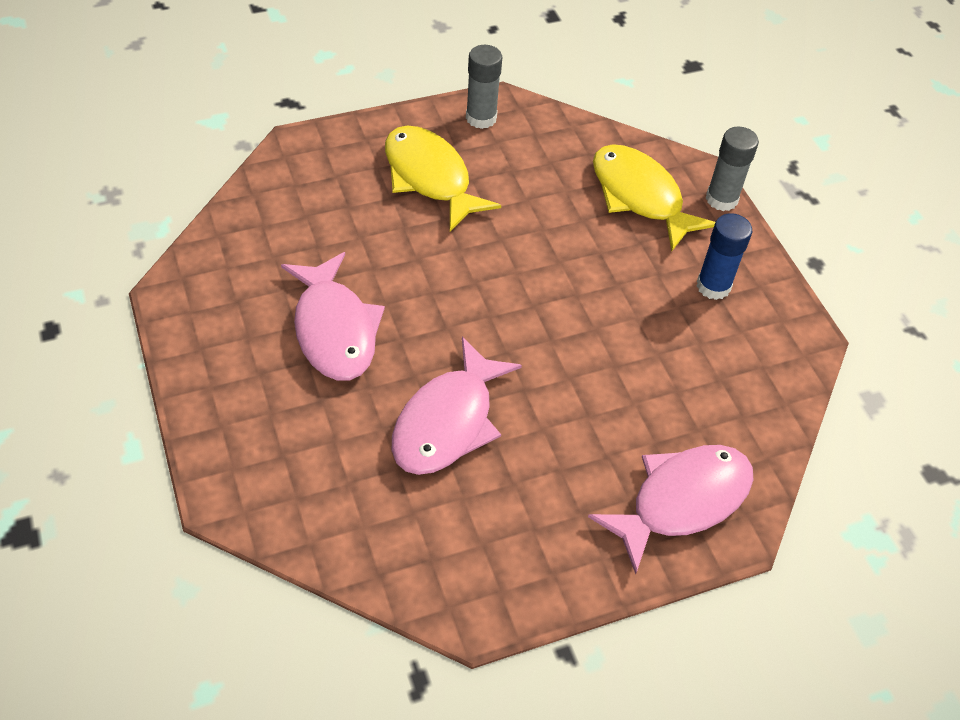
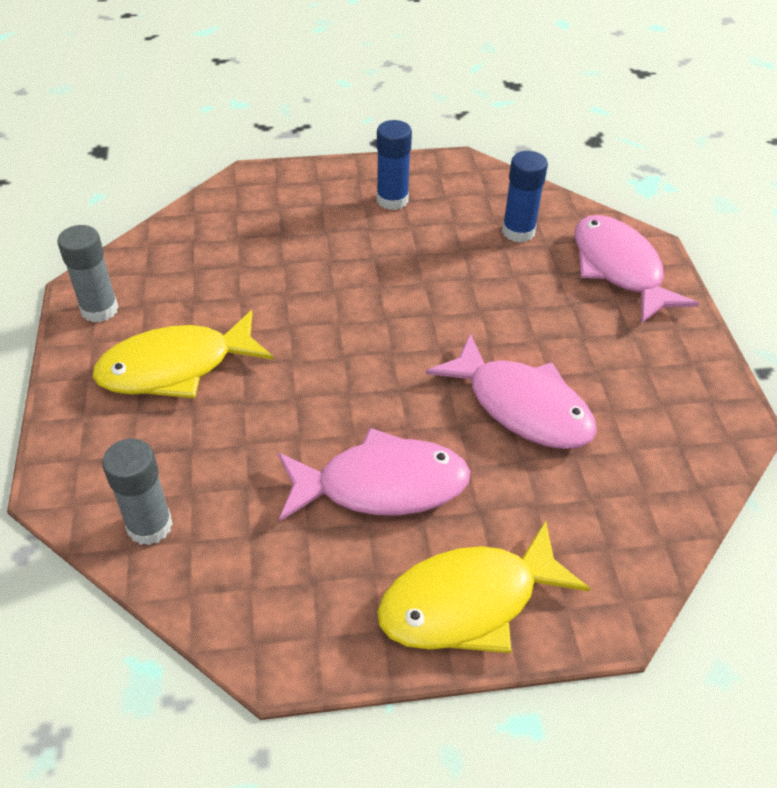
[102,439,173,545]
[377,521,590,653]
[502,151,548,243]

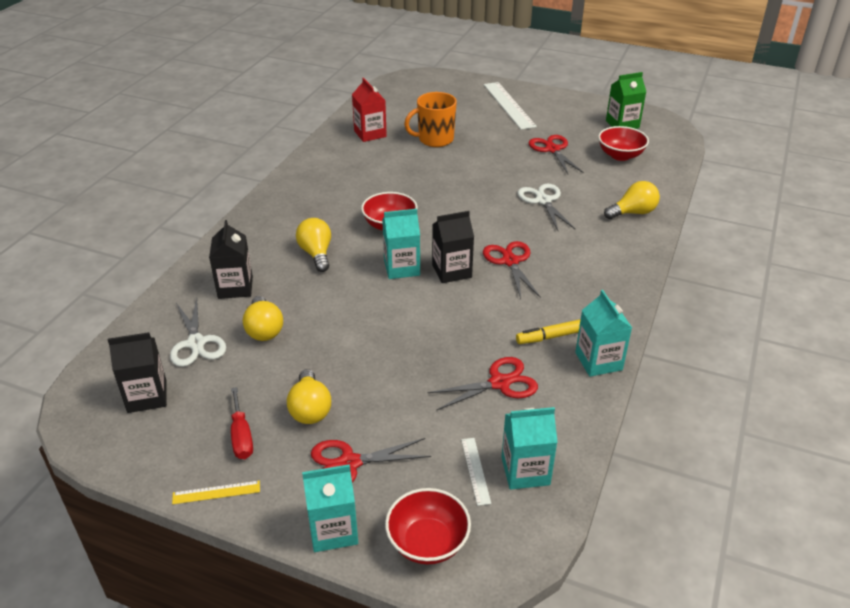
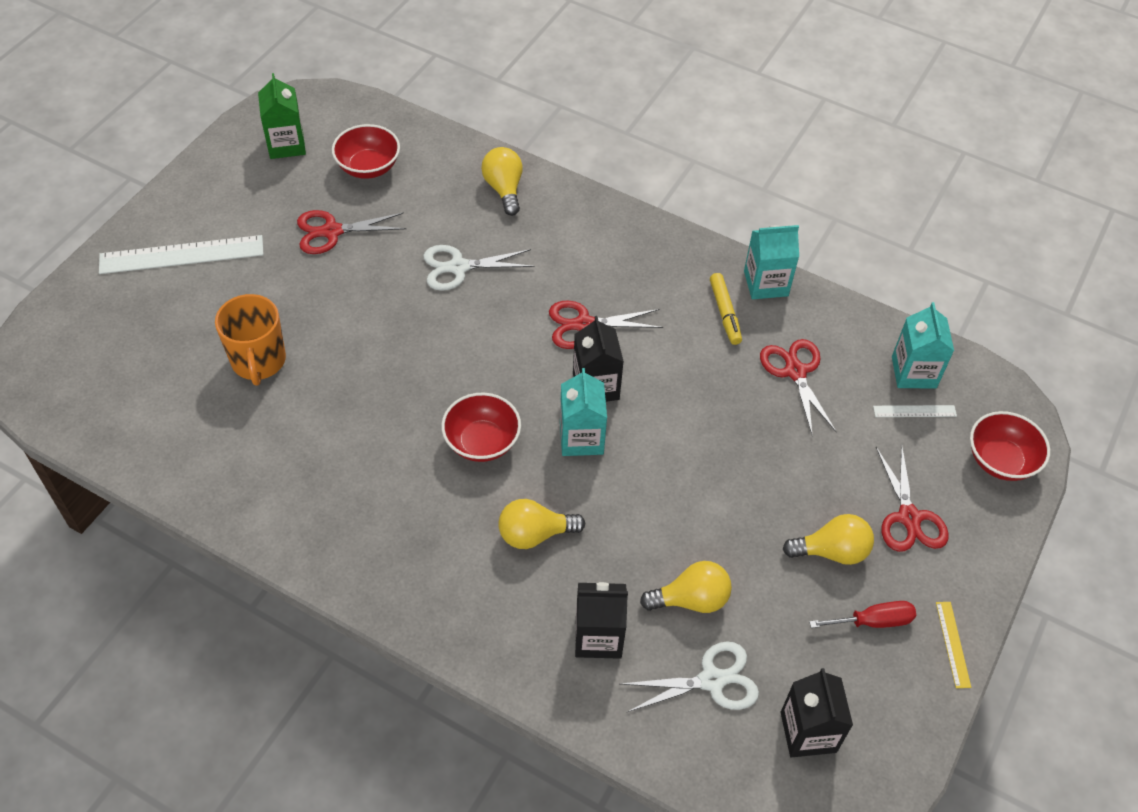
[352,78,387,142] (first image)
[302,464,358,552] (first image)

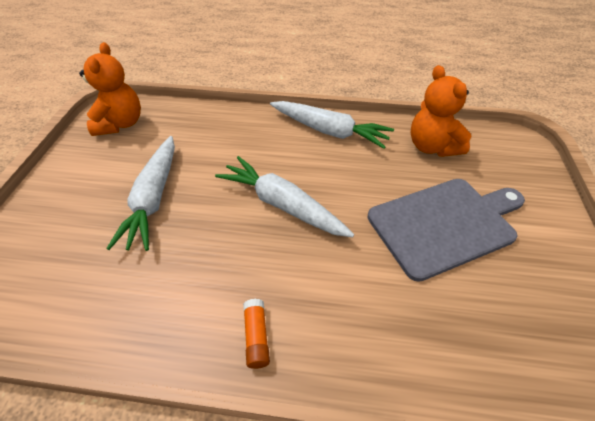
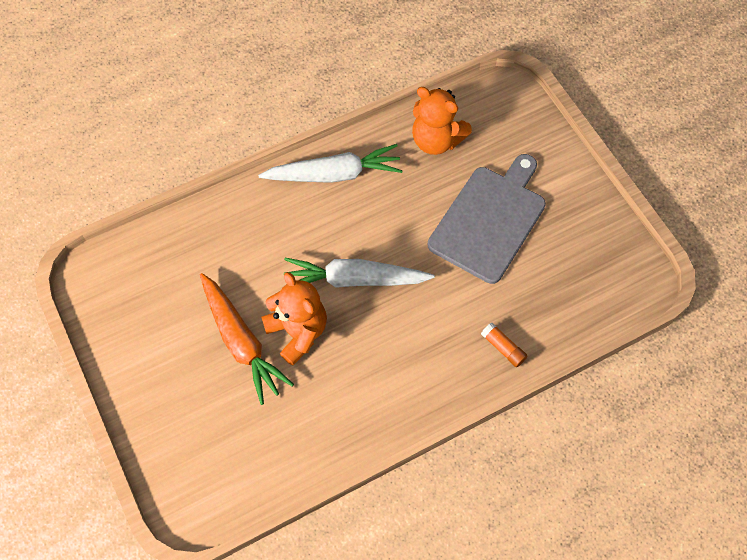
[261,272,327,366]
[200,273,294,405]
[481,323,528,367]

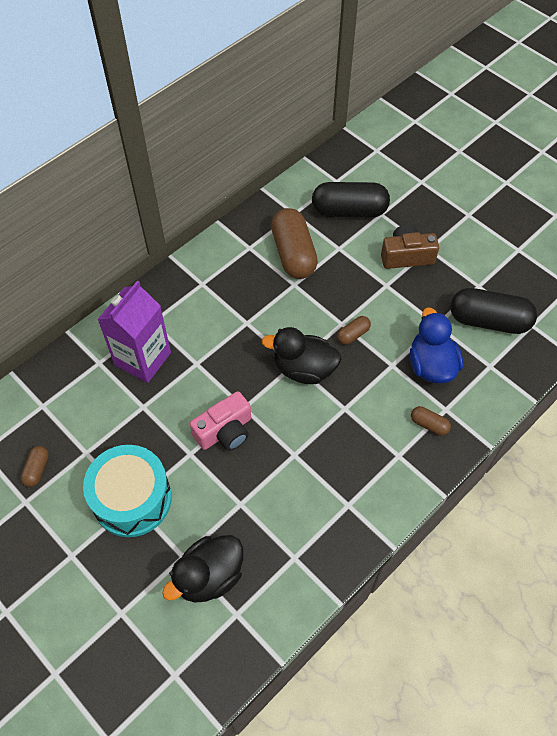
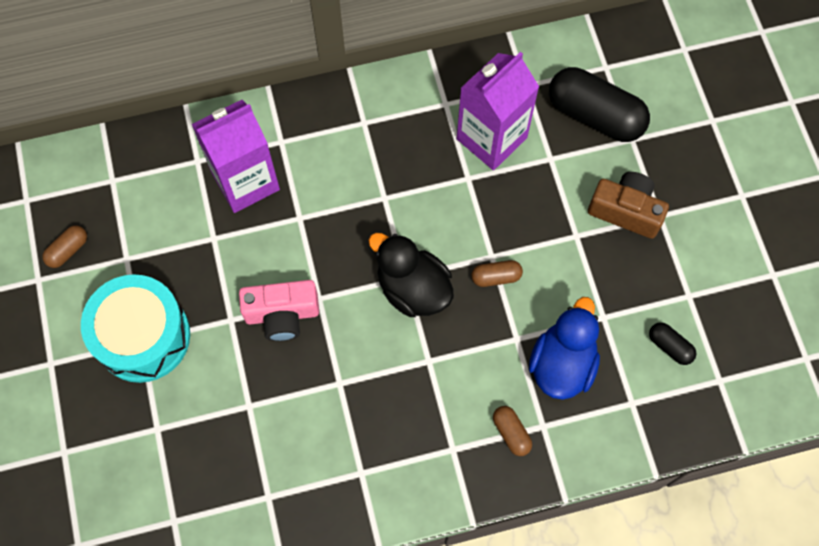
[457,52,539,170]
[649,322,696,365]
[162,535,243,603] (first image)

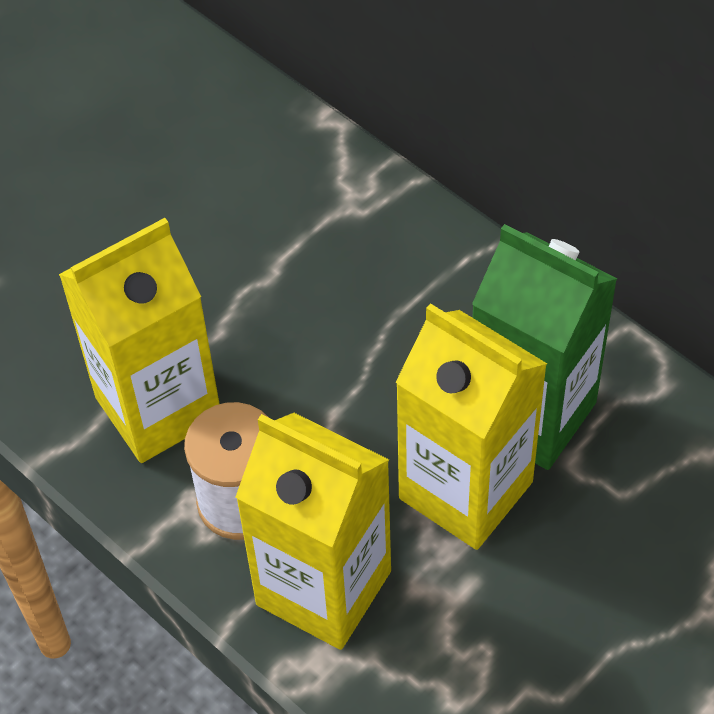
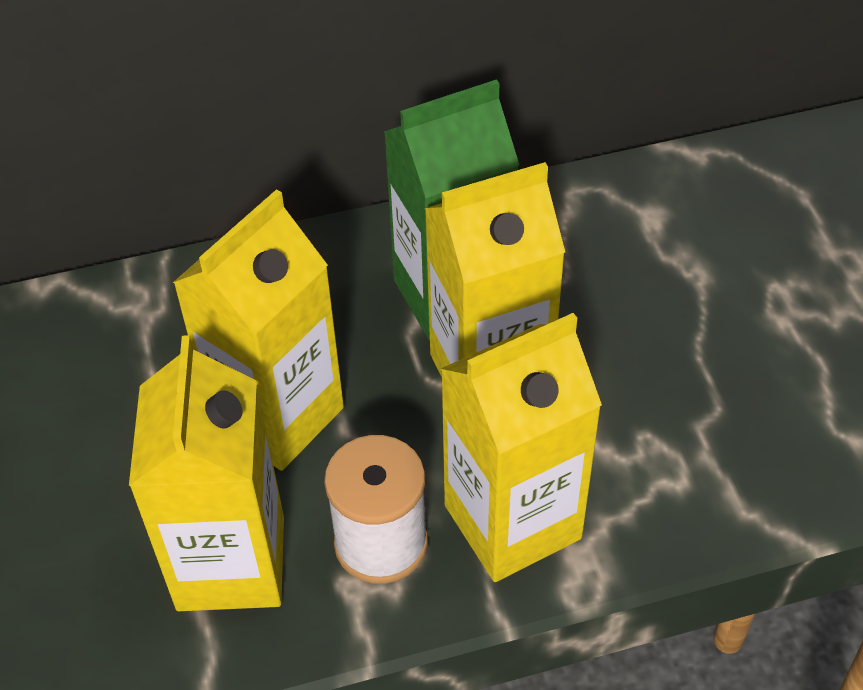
[173,189,344,471]

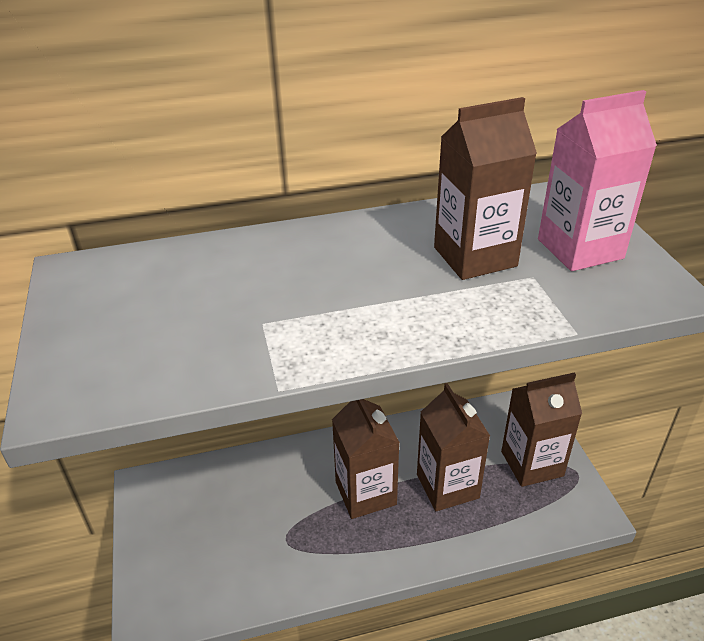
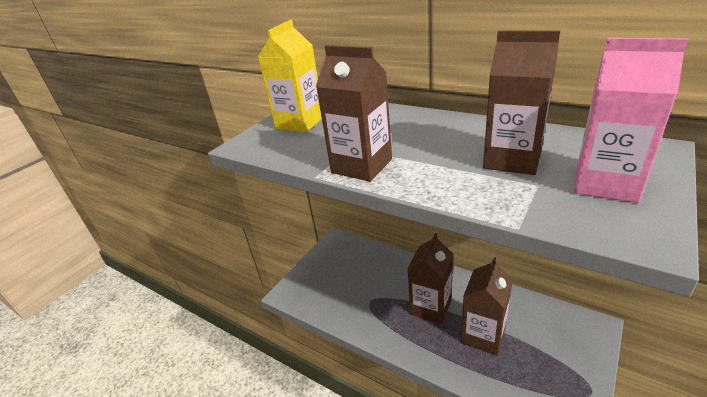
[316,45,392,182]
[258,20,322,132]

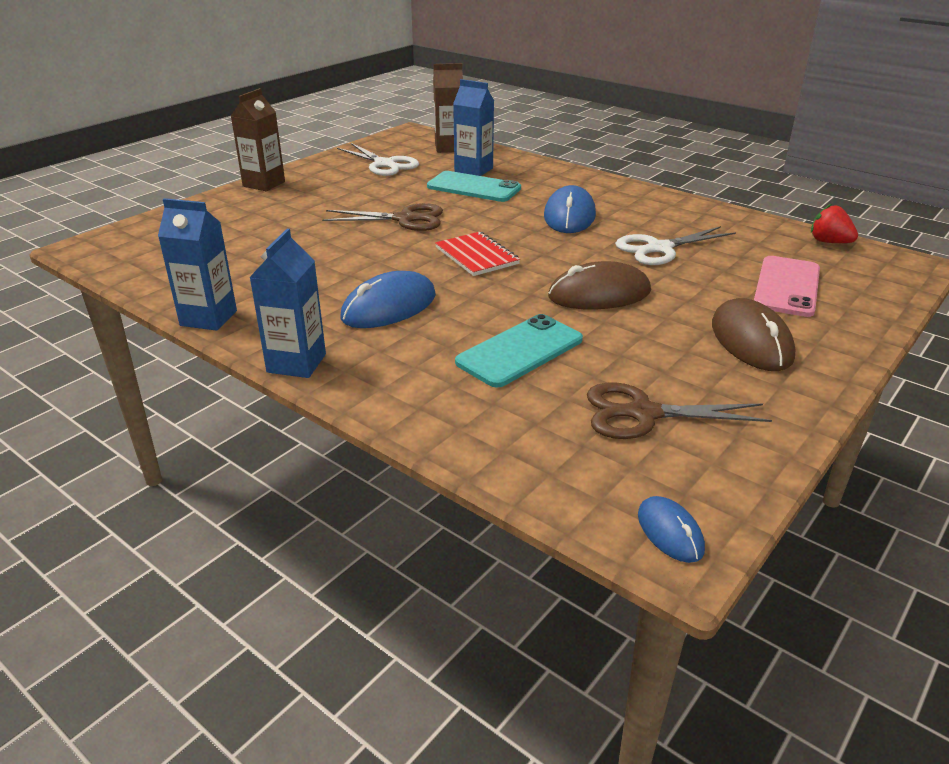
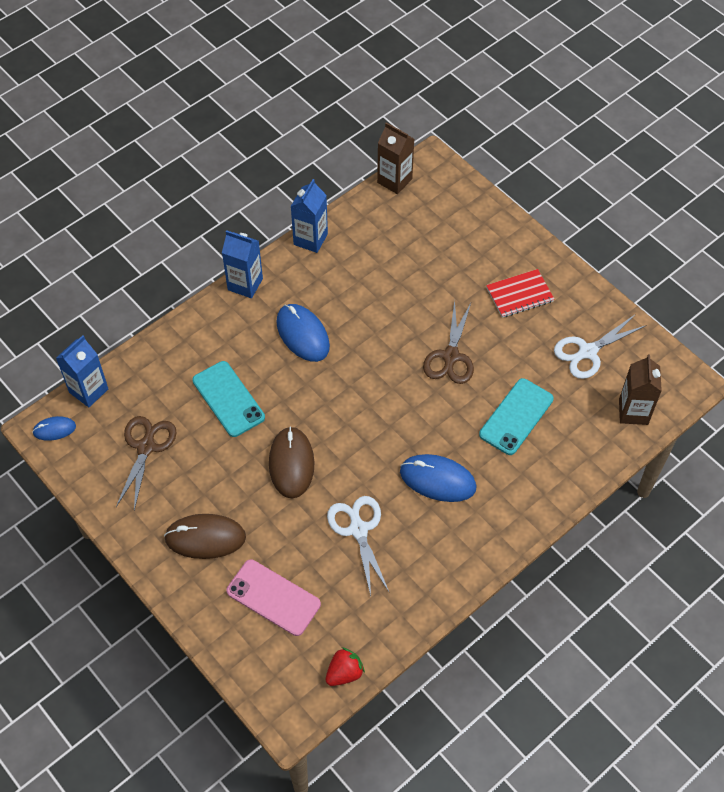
[56,335,108,407]
[377,122,414,194]
[486,269,554,318]

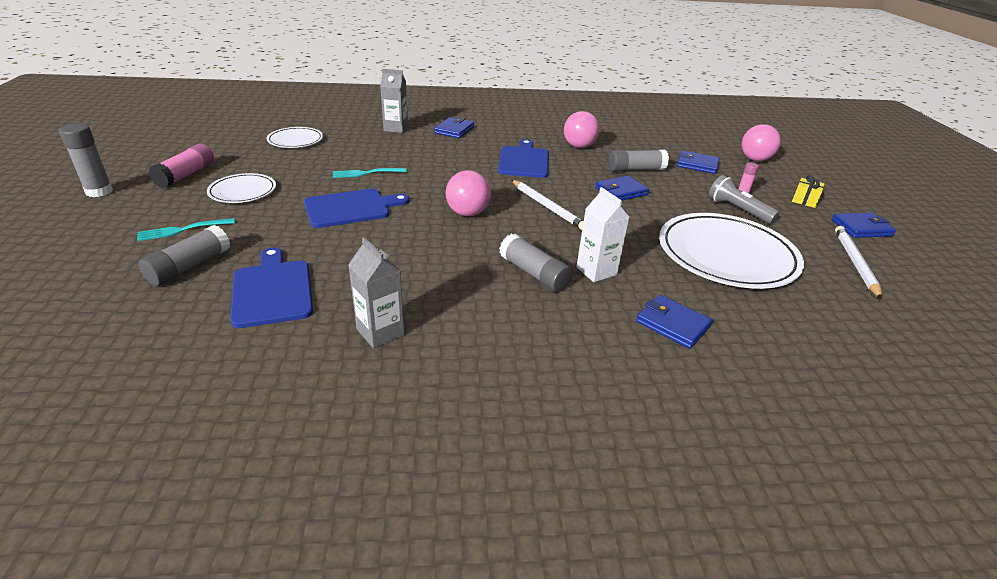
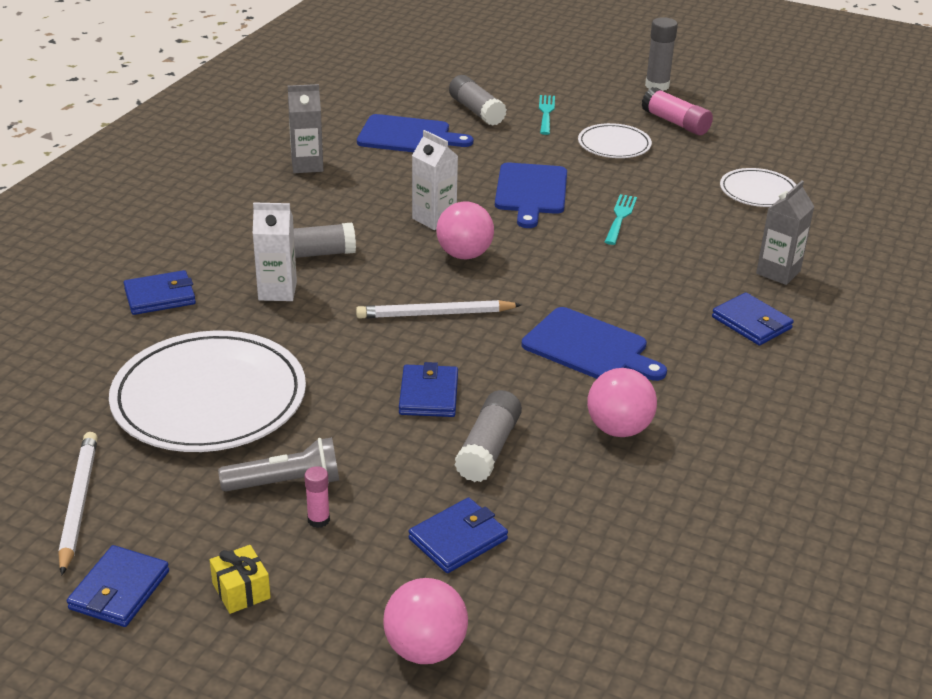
[58,432,98,576]
[412,130,458,230]

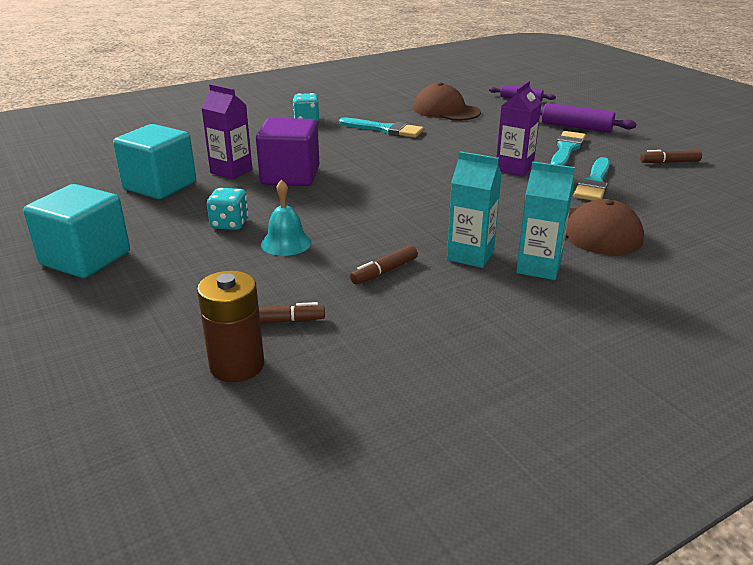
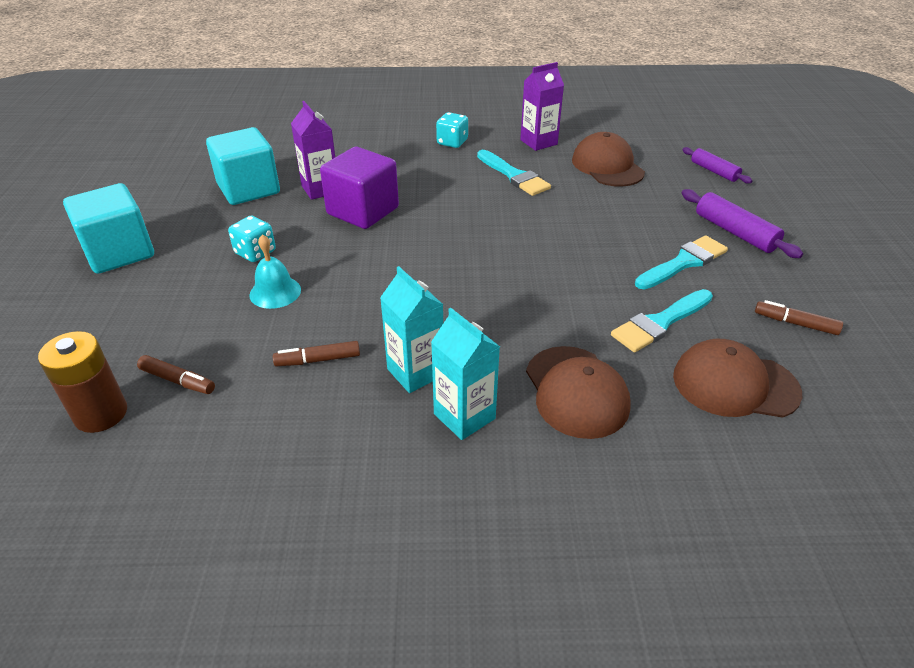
[520,62,564,151]
[673,339,802,418]

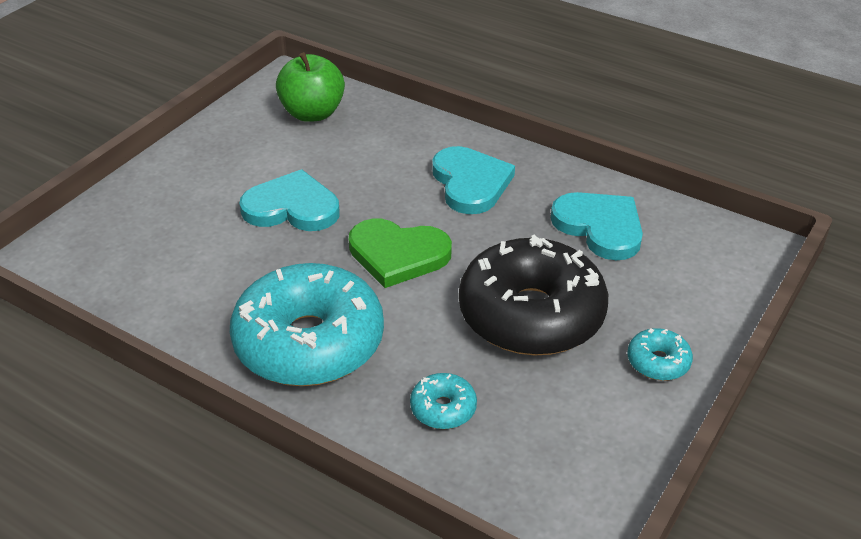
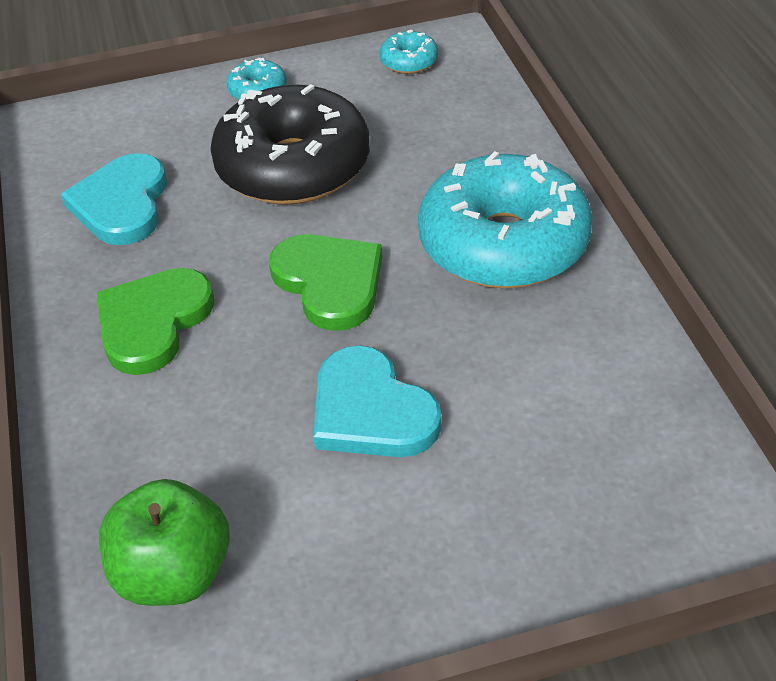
[97,268,214,375]
[379,30,438,74]

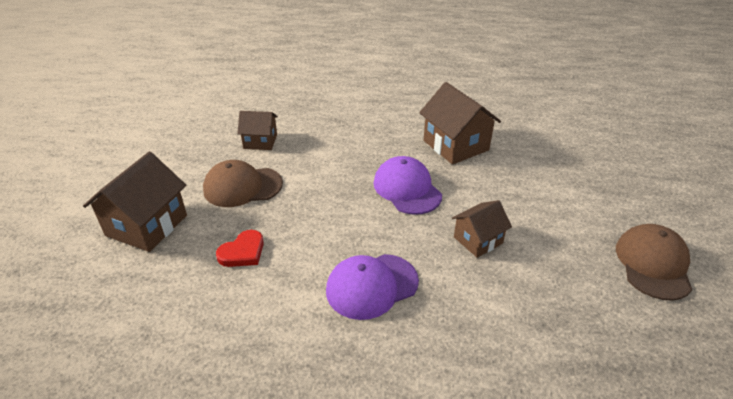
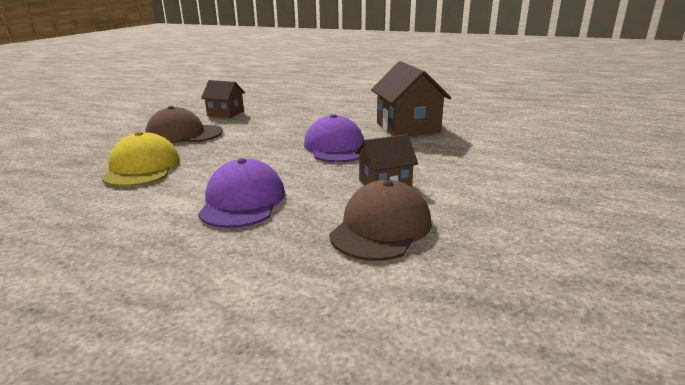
[83,151,187,252] (first image)
[329,180,432,261]
[102,131,180,187]
[198,158,285,228]

